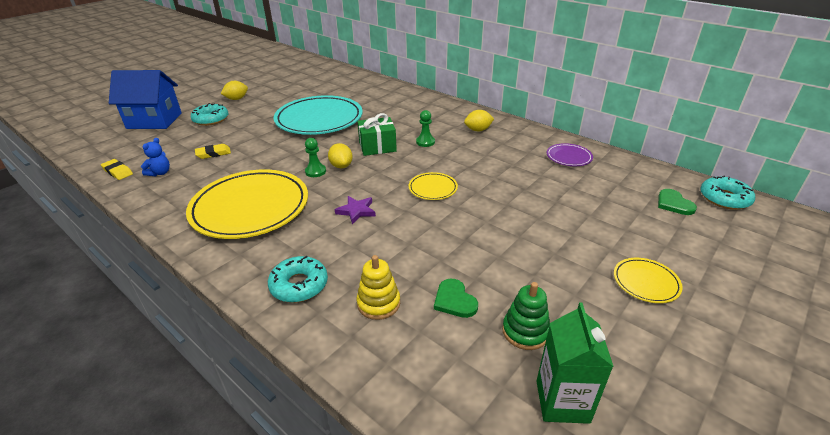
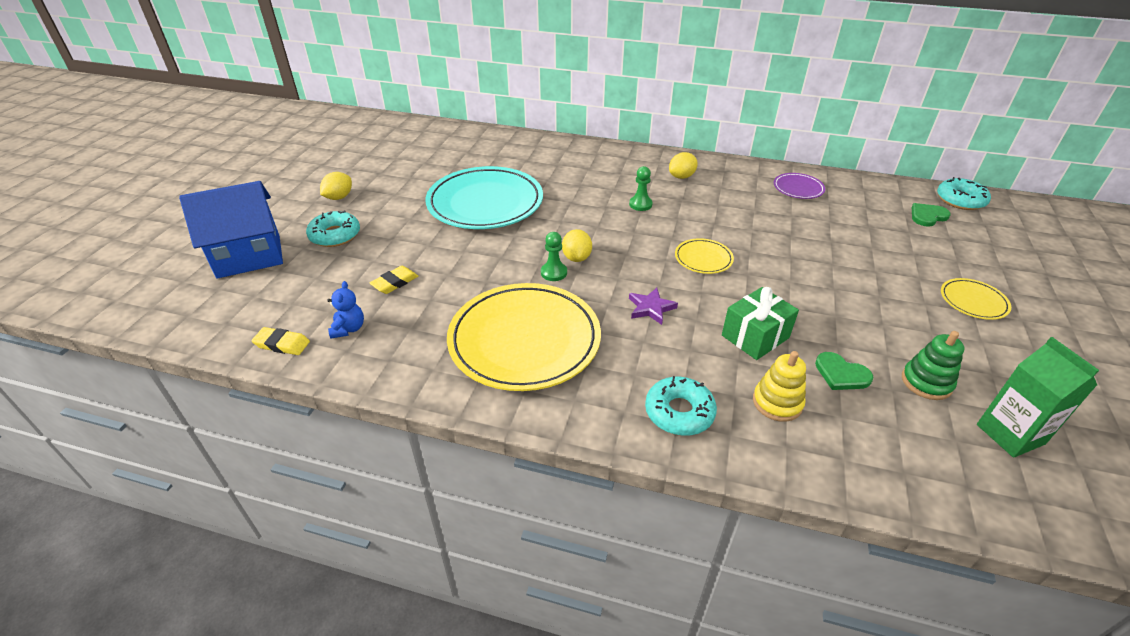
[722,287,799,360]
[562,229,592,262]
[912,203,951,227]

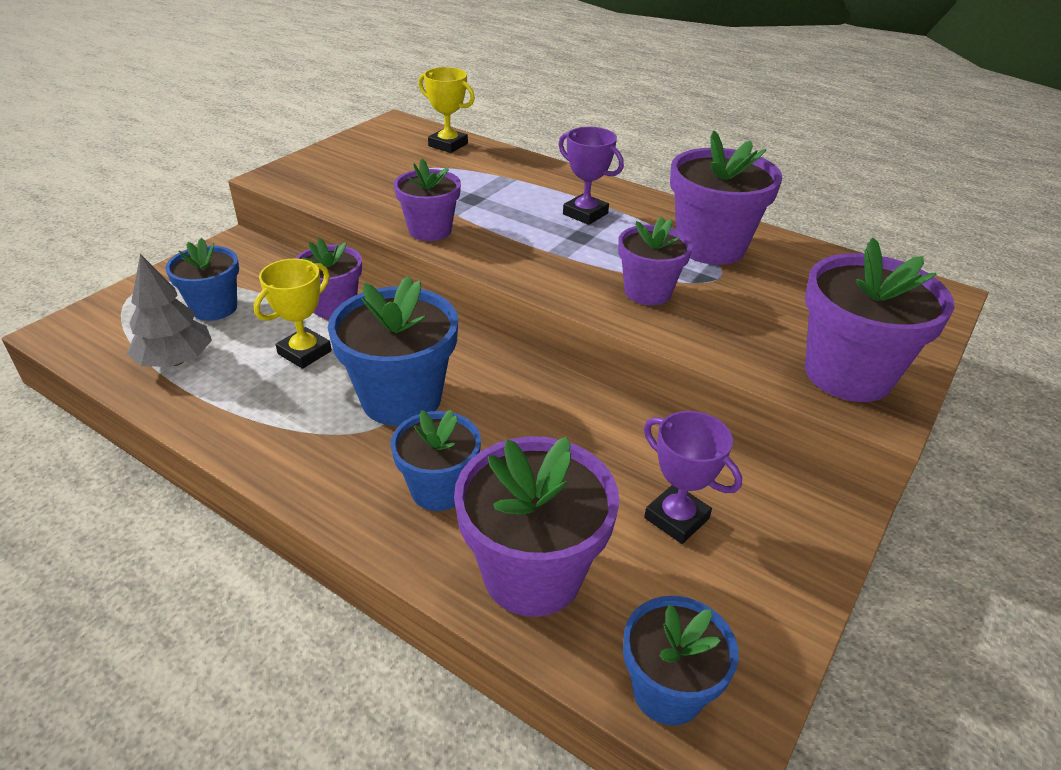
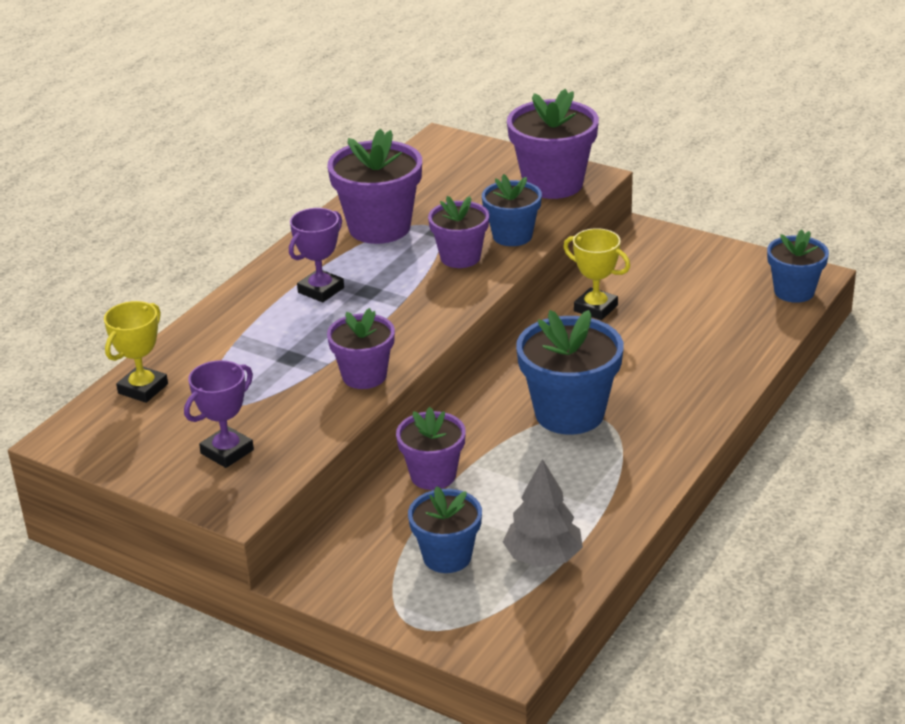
[563,228,630,320]
[482,174,542,246]
[184,360,254,468]
[454,436,620,617] (first image)

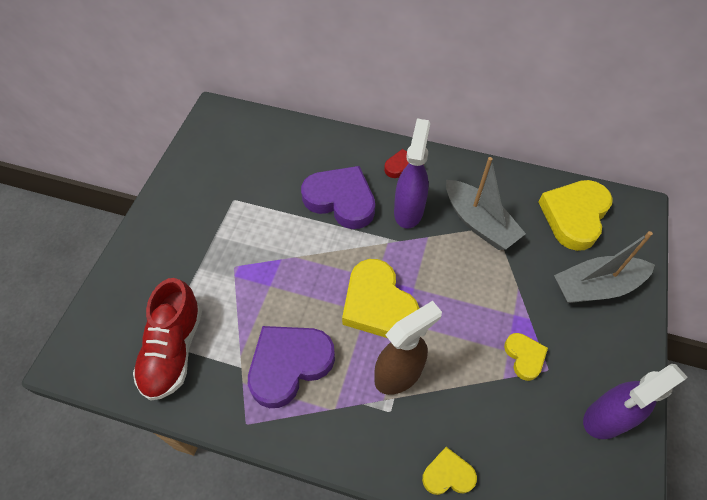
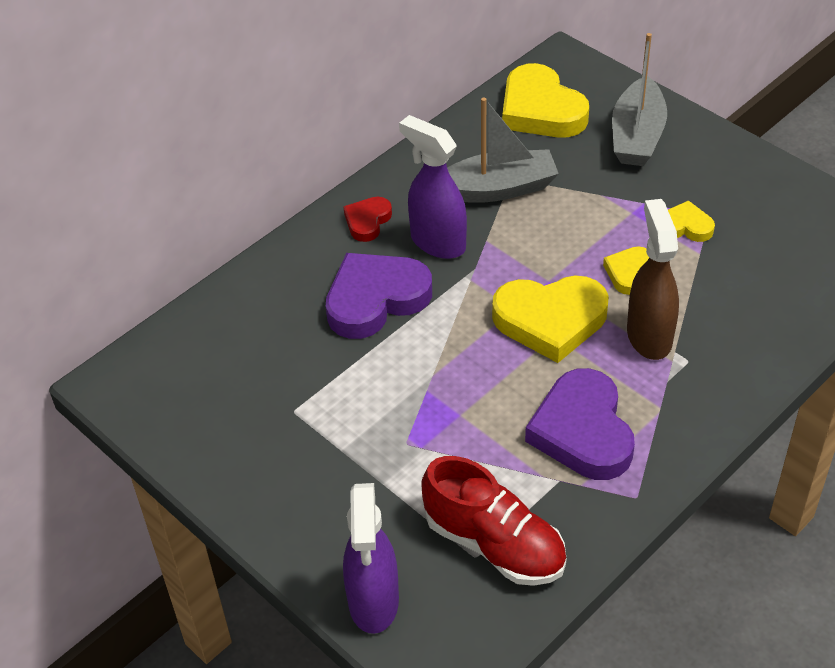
[343,483,399,634]
[603,247,649,295]

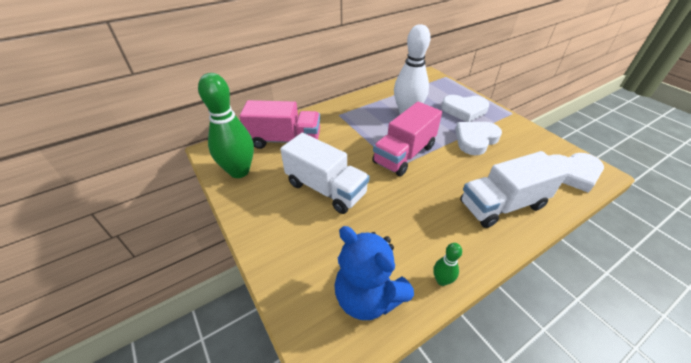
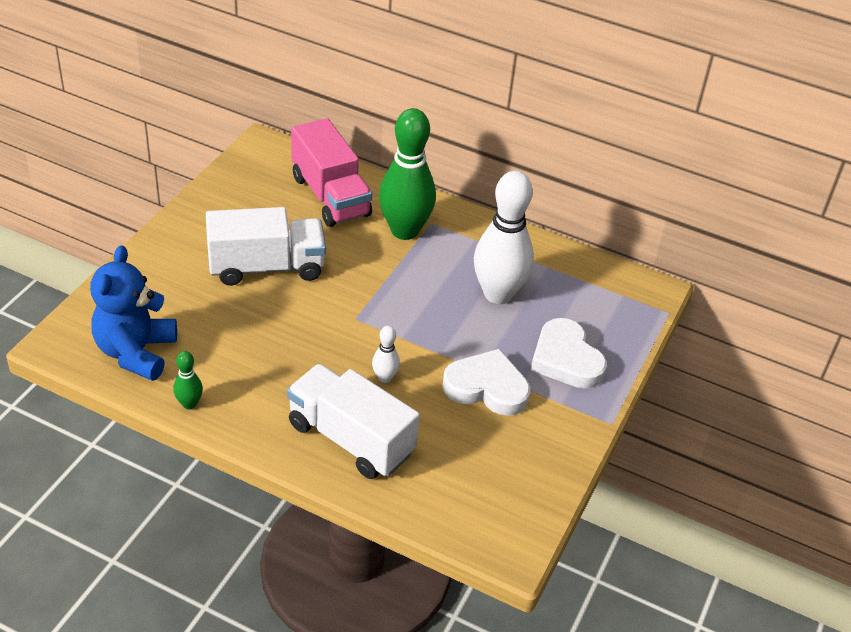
[379,108,436,240]
[372,102,442,176] (first image)
[206,207,326,286]
[549,153,604,193] (first image)
[372,326,400,383]

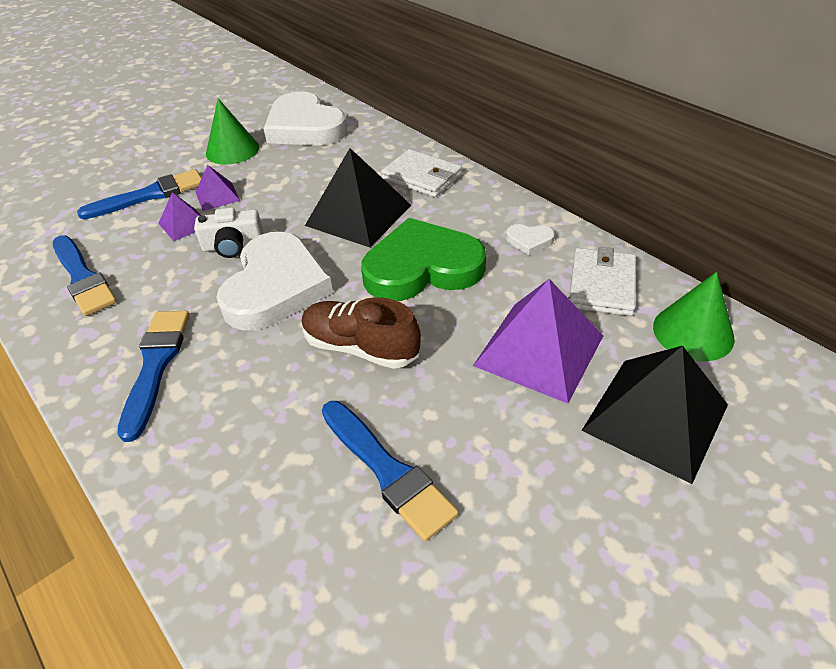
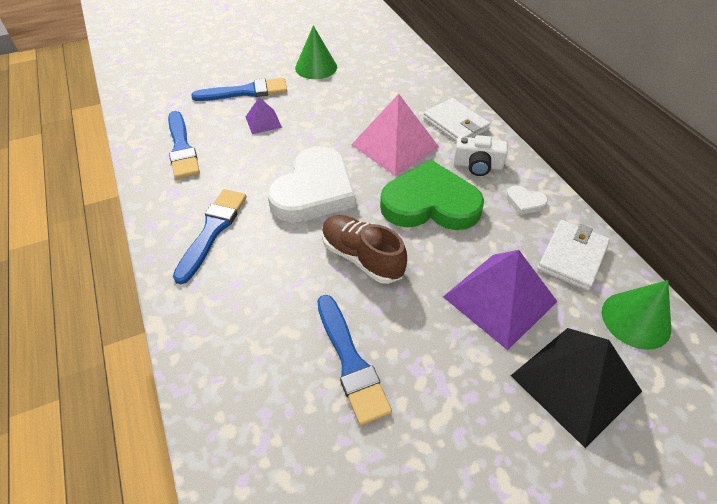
[264,91,347,145] (first image)
[351,94,439,176]
[196,165,240,211] (first image)
[454,135,508,176]

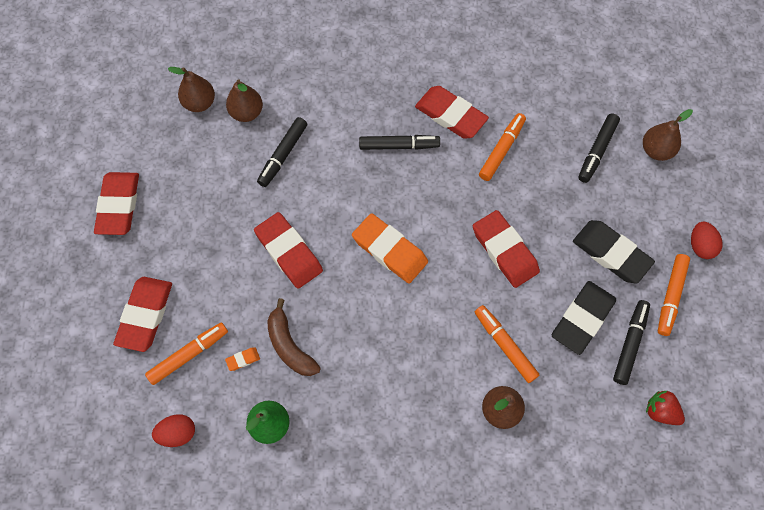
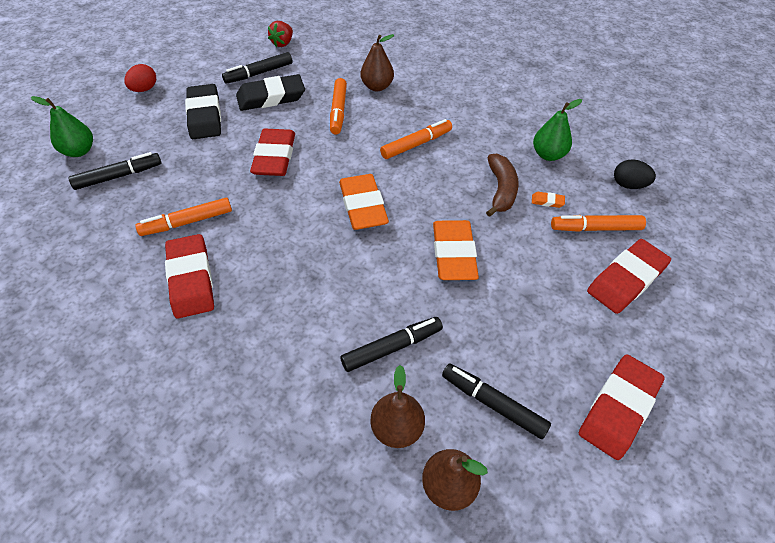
[31,96,93,157]
[442,364,551,439]
[433,220,479,280]
[380,119,452,159]
[268,21,293,47]
[614,159,656,189]

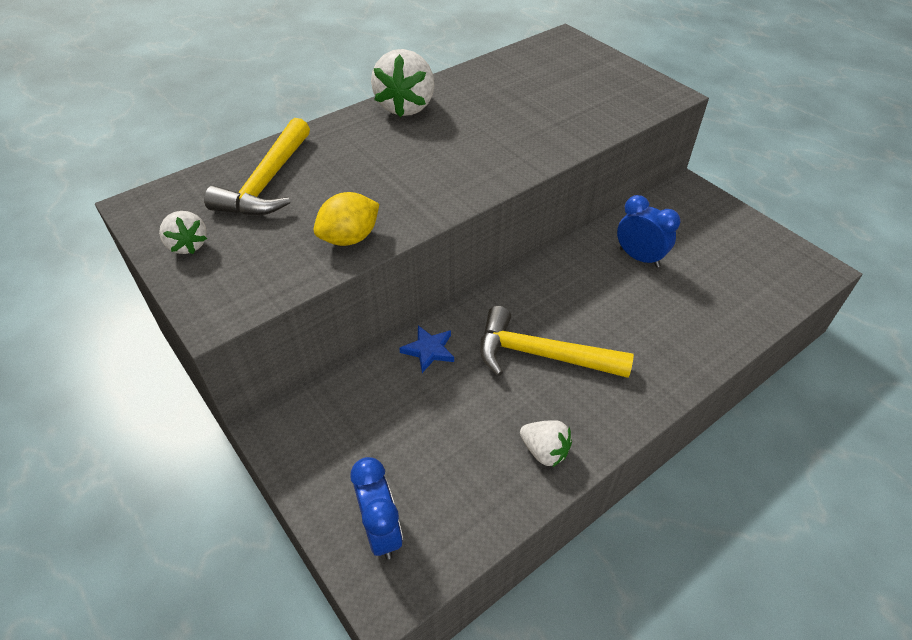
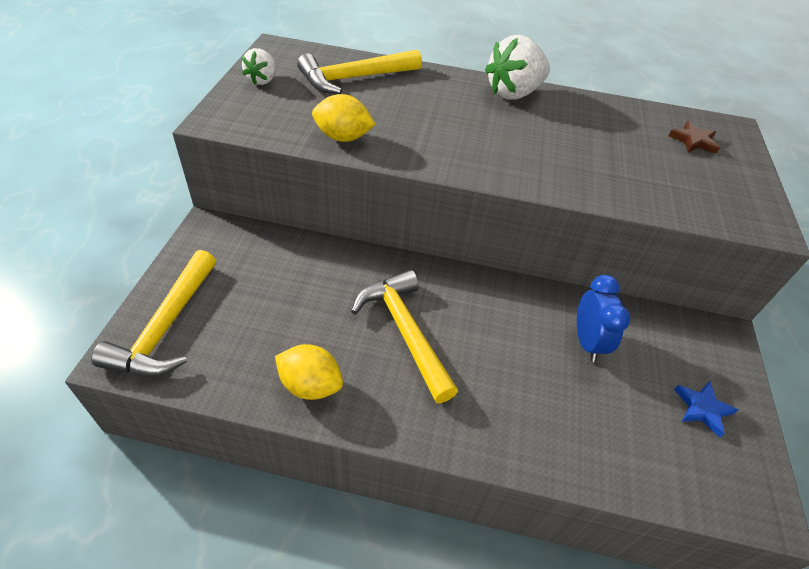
[674,381,738,438]
[275,344,343,400]
[91,250,216,376]
[668,121,720,154]

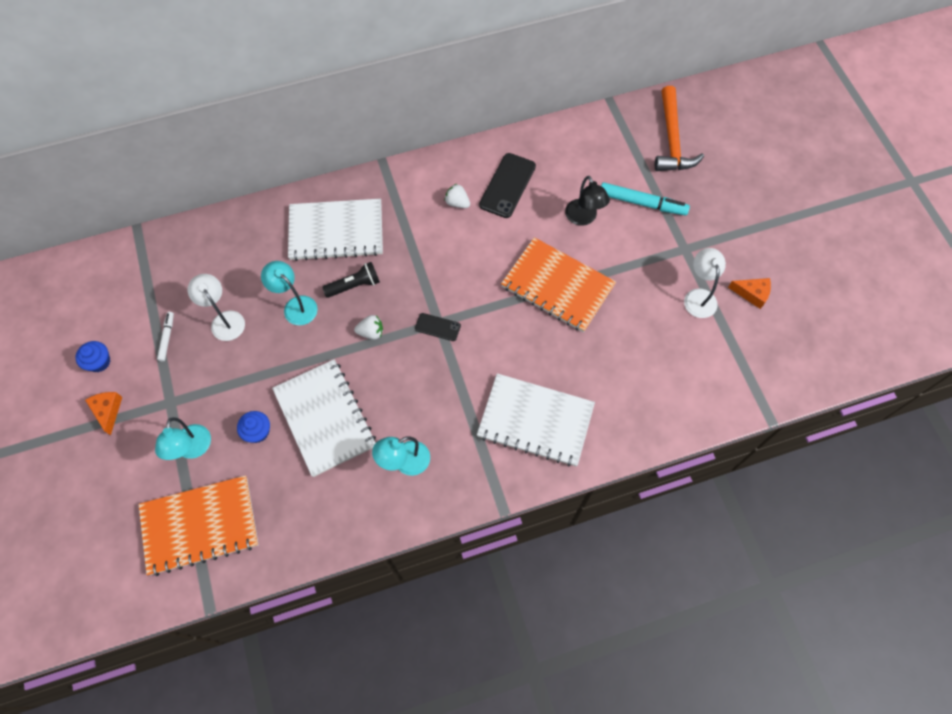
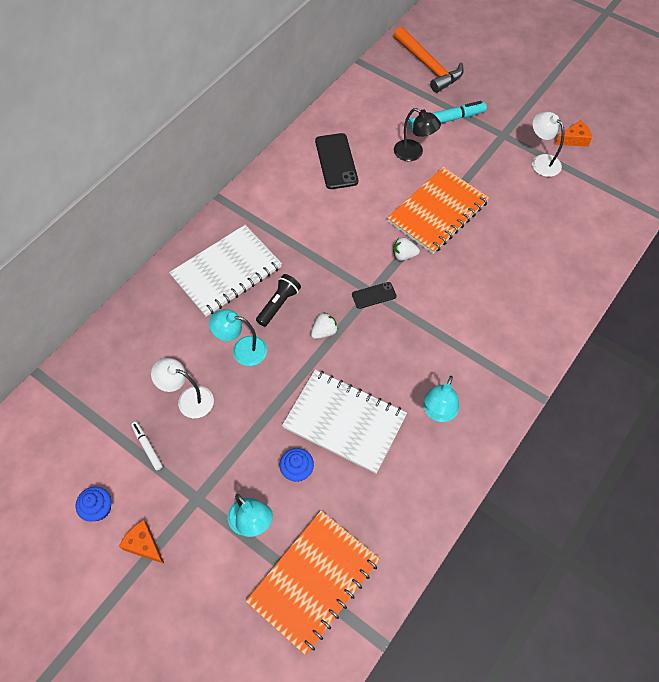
[393,237,420,261]
[387,167,489,254]
[477,373,595,466] (first image)

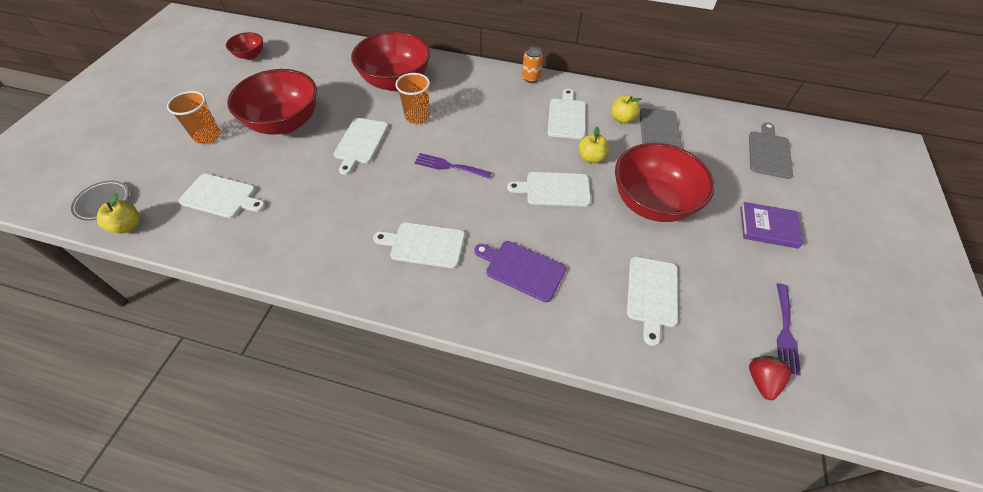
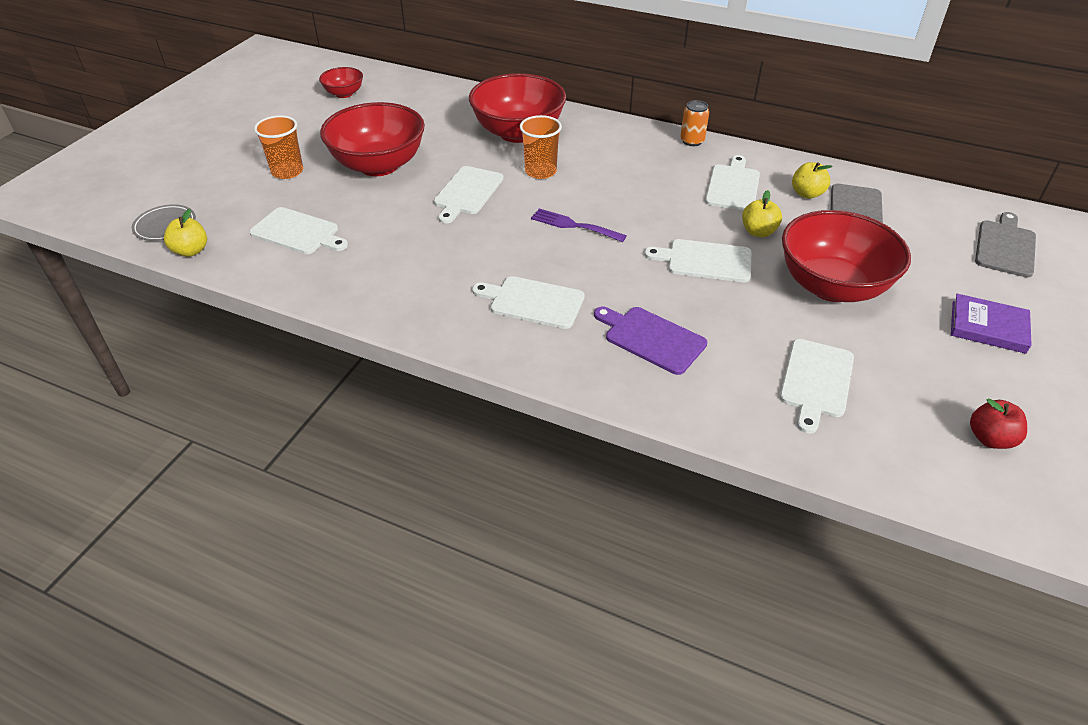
[970,398,1027,449]
[749,356,791,400] (first image)

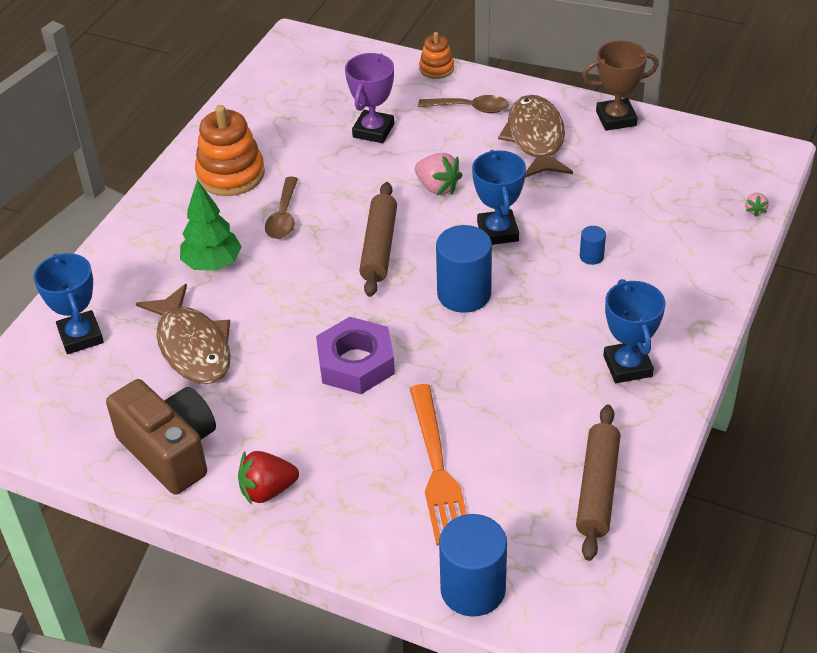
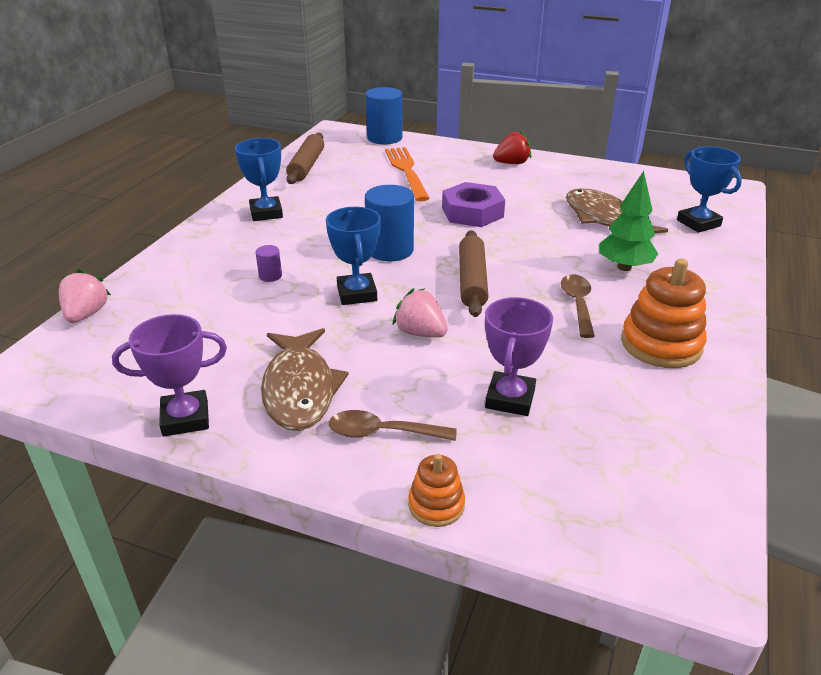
[112,314,227,437]
[59,269,111,323]
[255,245,282,282]
[106,379,216,495] (first image)

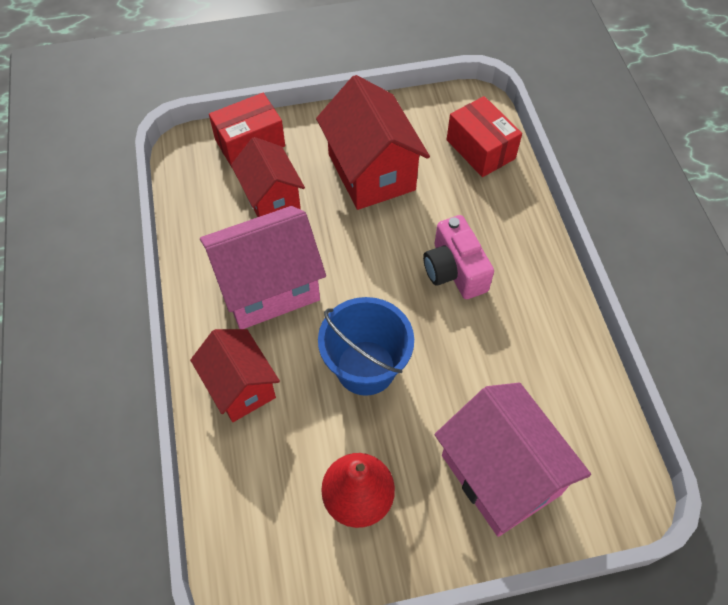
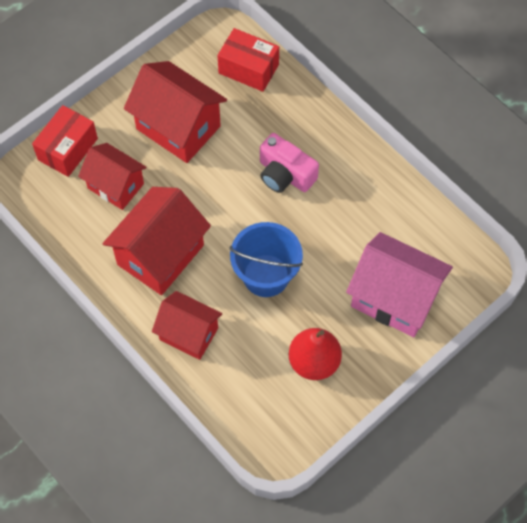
[103,187,211,295]

